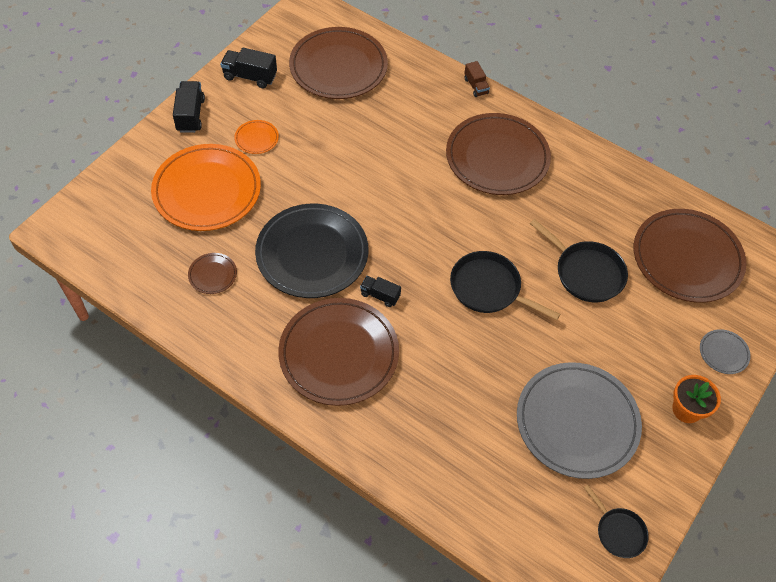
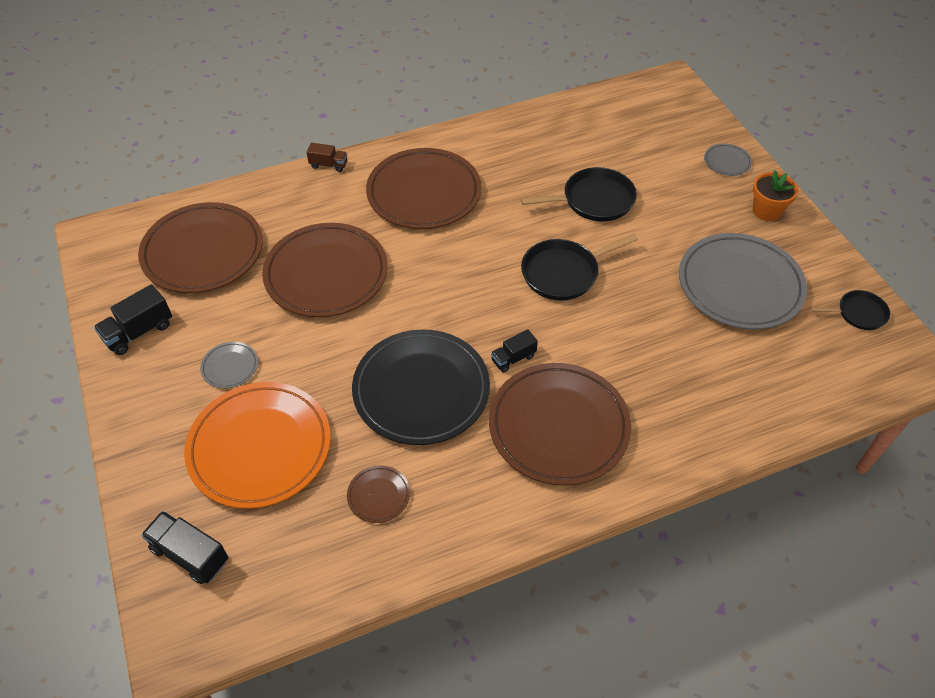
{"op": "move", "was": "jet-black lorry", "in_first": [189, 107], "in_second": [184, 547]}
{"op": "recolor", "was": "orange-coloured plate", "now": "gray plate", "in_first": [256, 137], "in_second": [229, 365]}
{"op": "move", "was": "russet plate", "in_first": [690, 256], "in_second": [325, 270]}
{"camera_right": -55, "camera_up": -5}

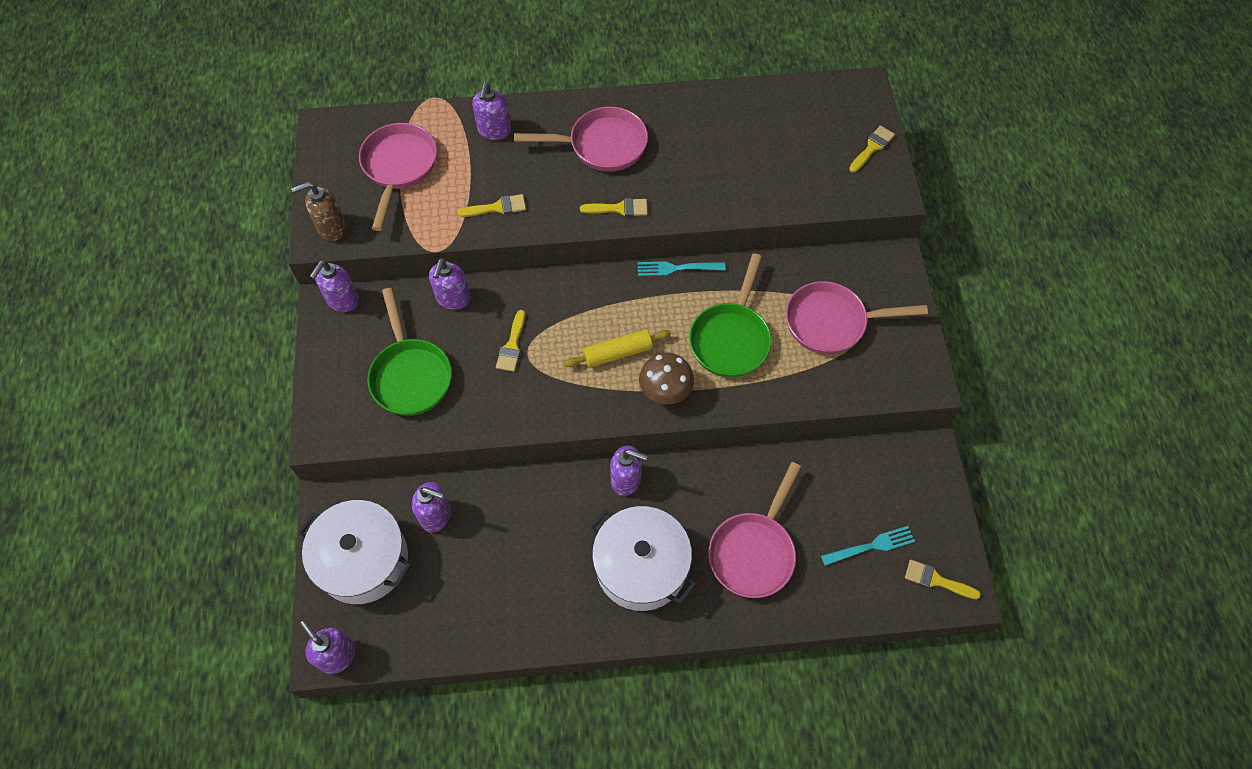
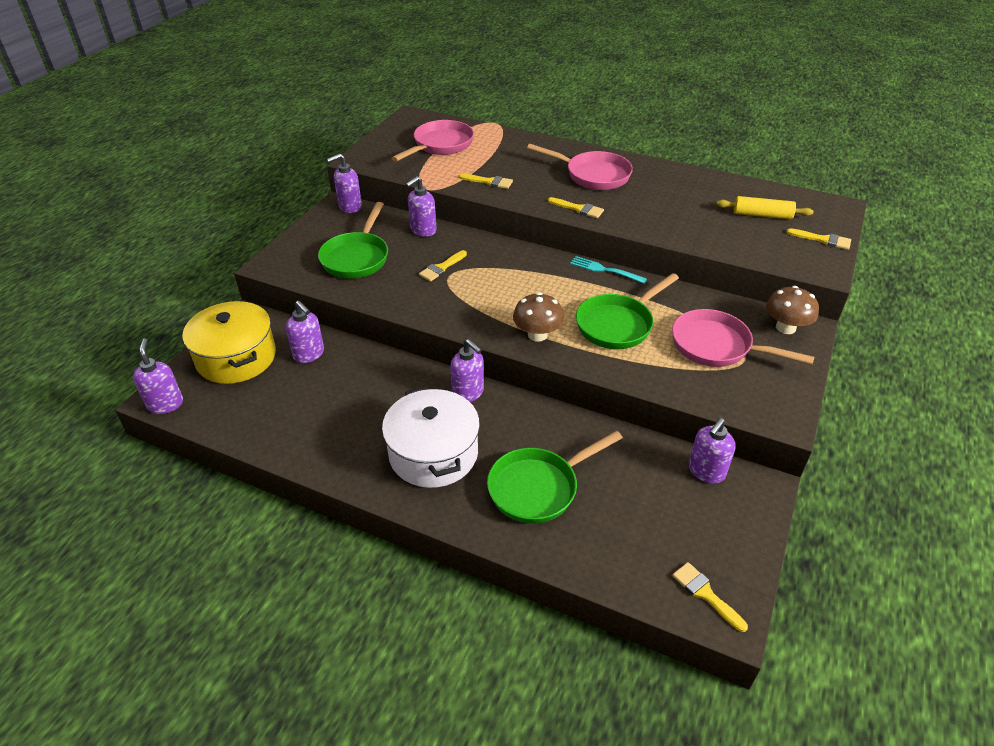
{"op": "recolor", "was": "white pot", "now": "golden pot", "in_first": [354, 552], "in_second": [229, 342]}
{"op": "recolor", "was": "pink skillet", "now": "emerald skillet", "in_first": [754, 530], "in_second": [555, 477]}
{"op": "move", "was": "violet soap pump", "in_first": [491, 111], "in_second": [712, 450]}
{"op": "move", "was": "golden rolling pin", "in_first": [617, 348], "in_second": [765, 207]}
{"op": "insert", "now": "russet fungus", "in_second": [792, 310]}
{"op": "rotate", "was": "golden paintbrush", "in_first": [872, 148], "in_second": [818, 239], "clockwise": 45}
{"op": "delete", "was": "russet soap pump", "in_first": [318, 211]}
{"op": "delete", "was": "turquoise fork", "in_first": [868, 546]}
{"camera_right": 30, "camera_up": -20}

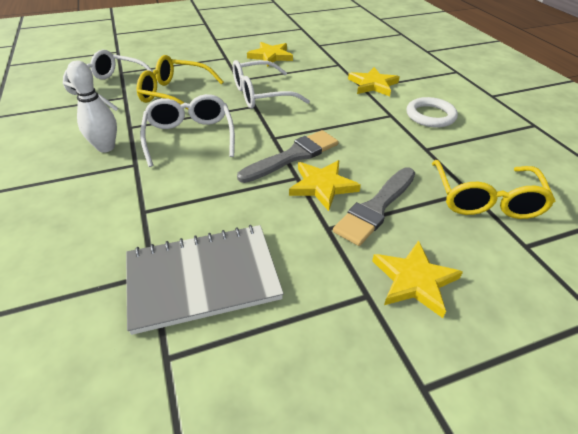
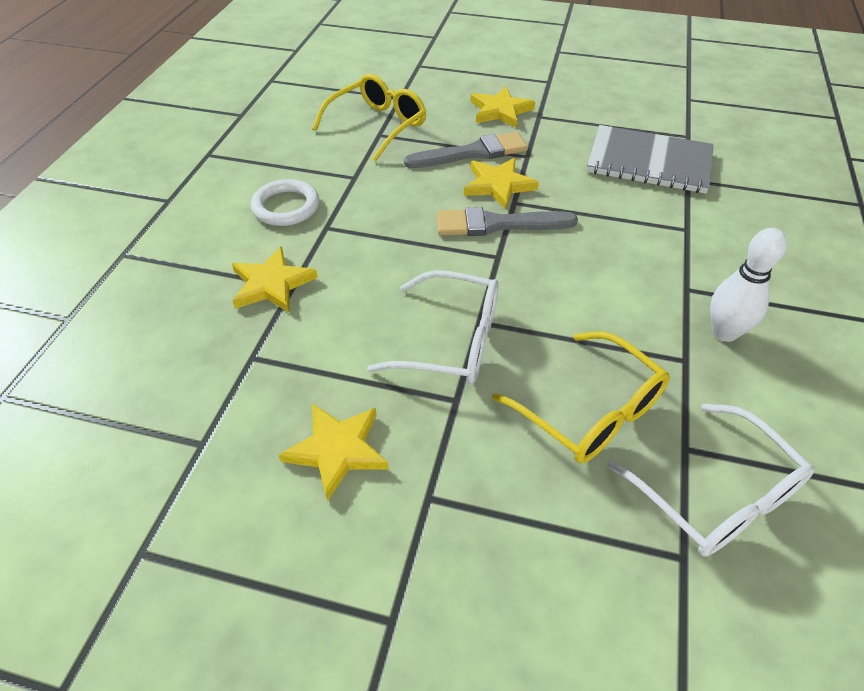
{"op": "delete", "was": "white glasses", "in_first": [187, 130]}
{"camera_right": -145, "camera_up": 5}

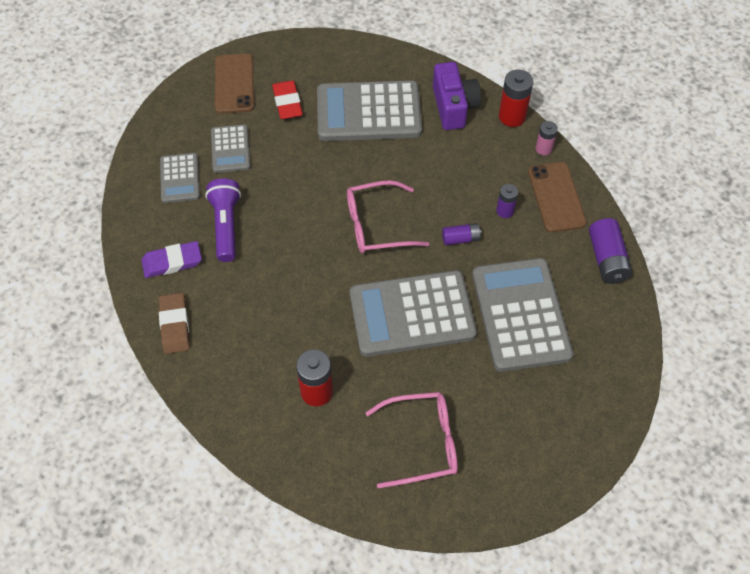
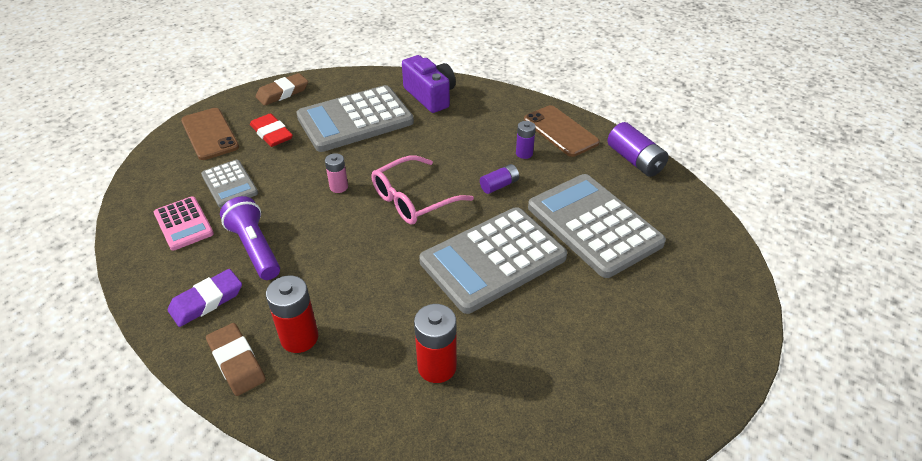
{"op": "recolor", "was": "gray pocket calculator", "now": "pink pocket calculator", "in_first": [180, 178], "in_second": [184, 223]}
{"op": "insert", "now": "russet pencil eraser", "in_second": [282, 89]}
{"op": "move", "was": "red power cell", "in_first": [516, 98], "in_second": [292, 314]}
{"op": "move", "was": "pink power cell", "in_first": [547, 138], "in_second": [336, 173]}
{"op": "delete", "was": "pink glasses", "in_first": [412, 440]}
{"camera_right": -25, "camera_up": -15}

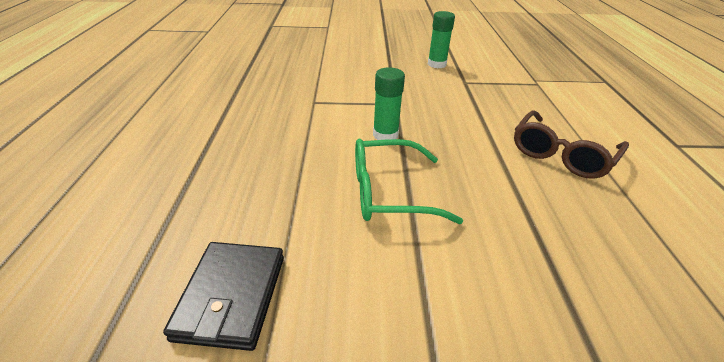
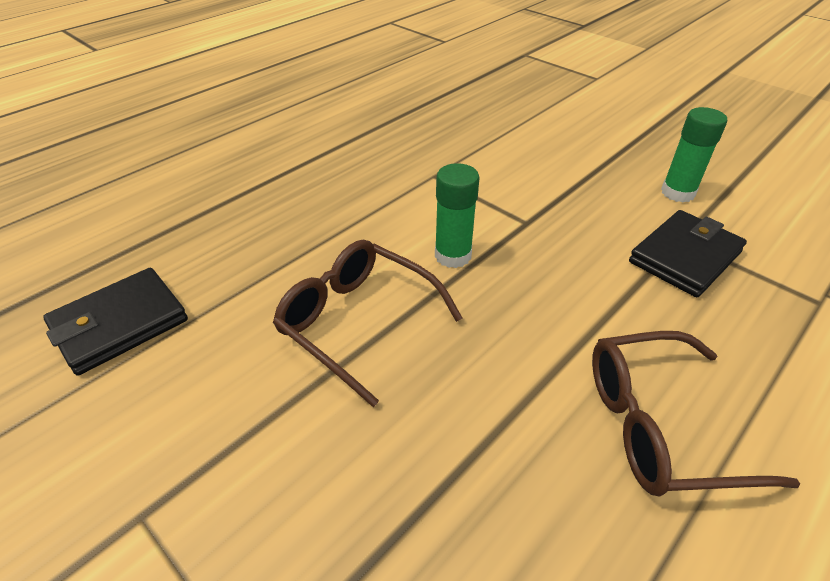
{"op": "recolor", "was": "emerald glasses", "now": "russet glasses", "in_first": [409, 181], "in_second": [368, 323]}
{"op": "insert", "now": "jet-black wallet", "in_second": [688, 253]}
{"camera_right": 45, "camera_up": 5}

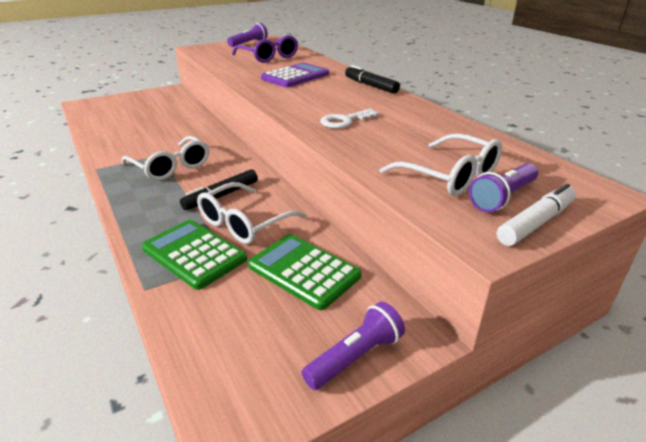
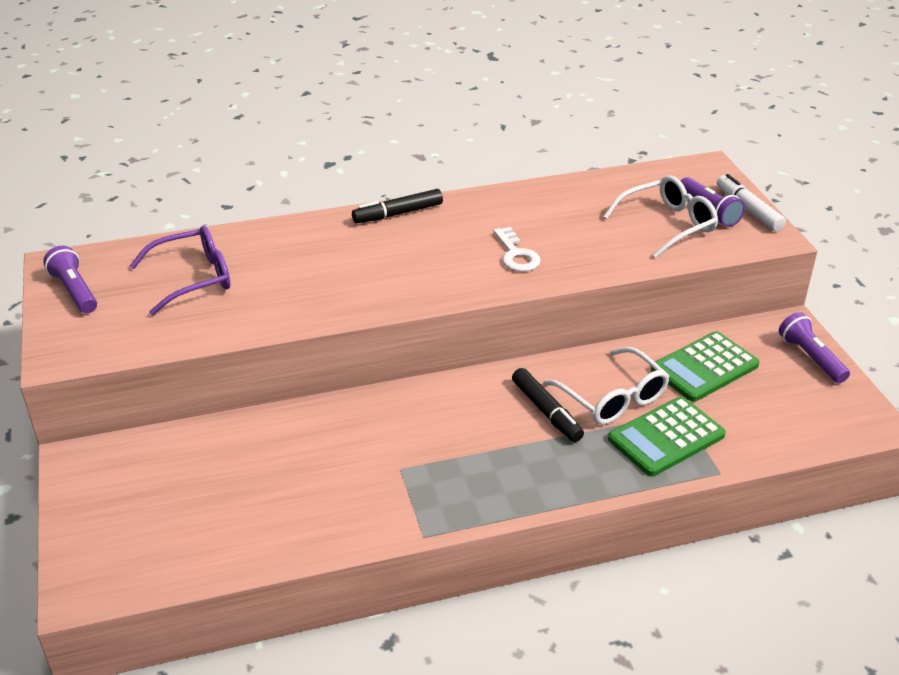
{"op": "delete", "was": "white glasses", "in_first": [165, 158]}
{"op": "delete", "was": "violet pocket calculator", "in_first": [295, 75]}
{"camera_right": -75, "camera_up": 5}

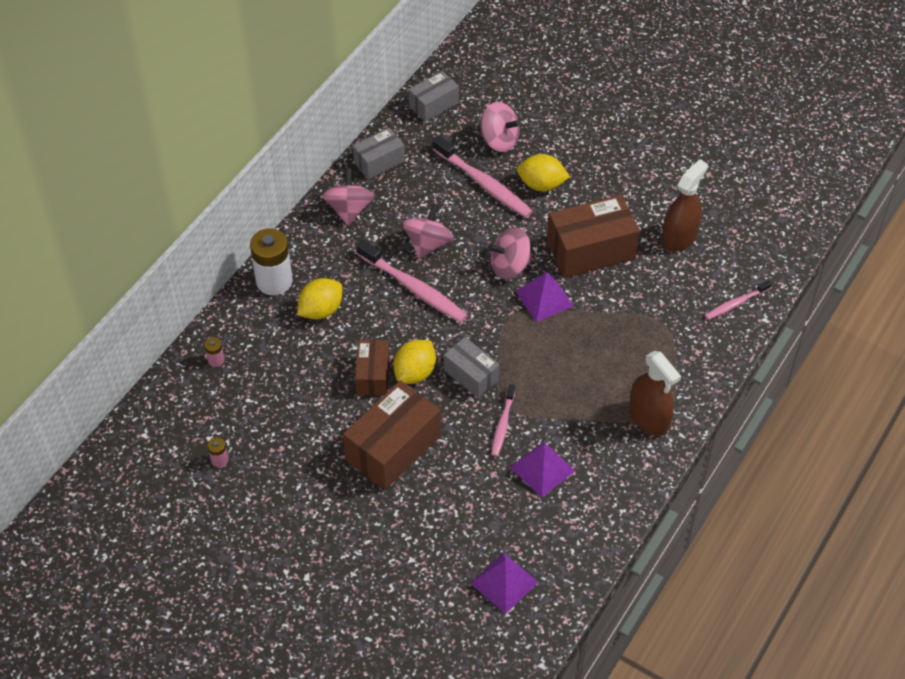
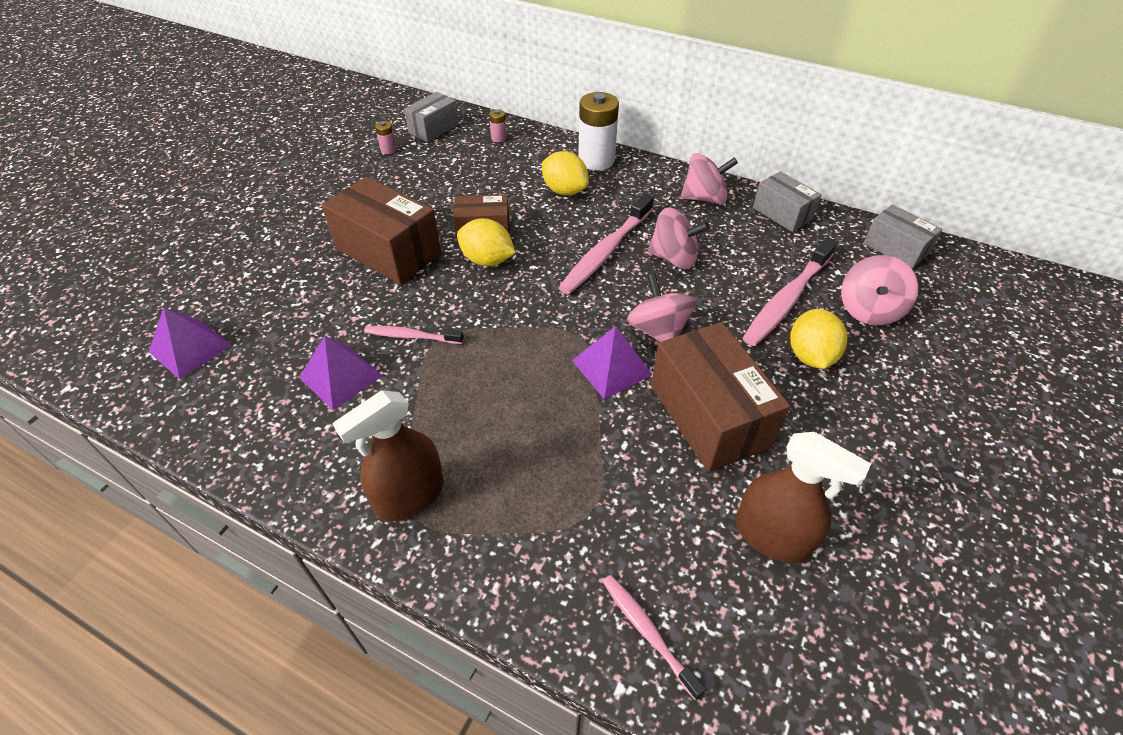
{"op": "move", "was": "gray parcel", "in_first": [472, 367], "in_second": [431, 117]}
{"camera_right": 85, "camera_up": -5}

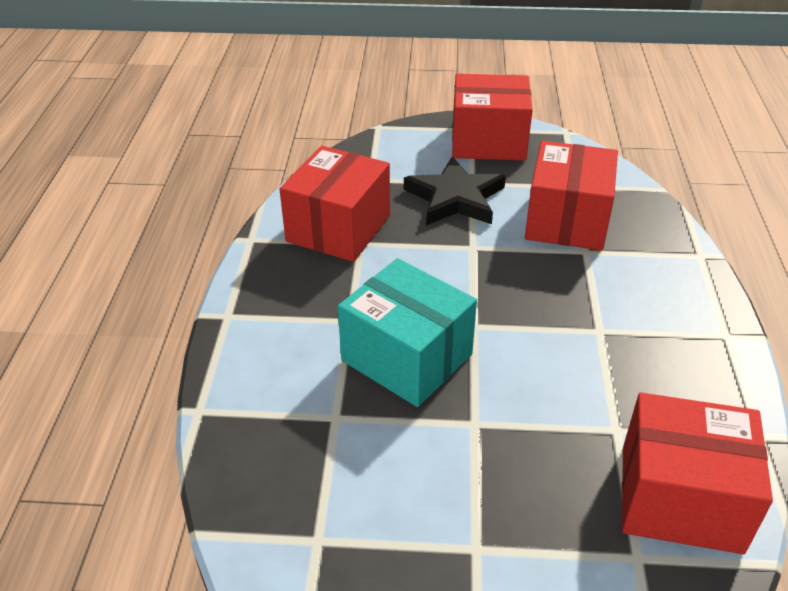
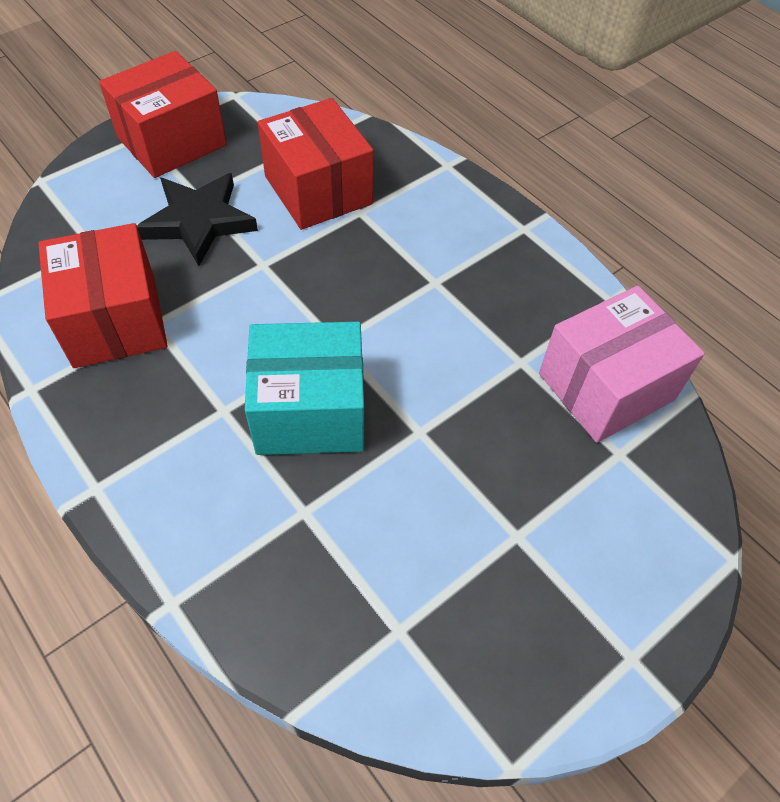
{"op": "recolor", "was": "red parcel", "now": "pink parcel", "in_first": [697, 473], "in_second": [622, 364]}
{"camera_right": -45, "camera_up": 15}

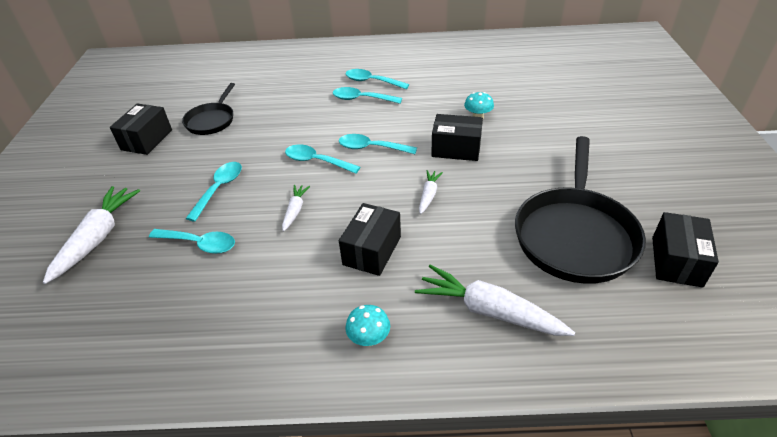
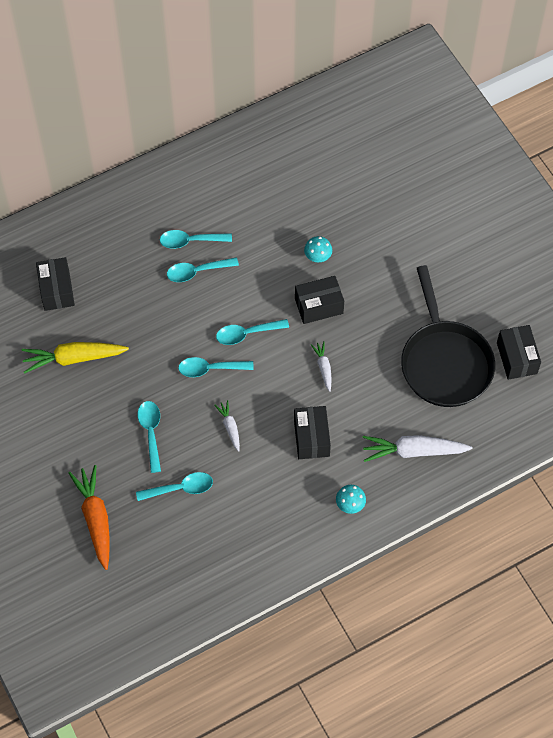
{"op": "replace", "was": "jet-black skillet", "now": "golden carrot", "in_first": [208, 109], "in_second": [75, 358]}
{"op": "move", "was": "jet-black parcel", "in_first": [141, 129], "in_second": [55, 284]}
{"op": "recolor", "was": "white carrot", "now": "orange-coloured carrot", "in_first": [91, 235], "in_second": [89, 517]}
{"camera_right": -30, "camera_up": 20}

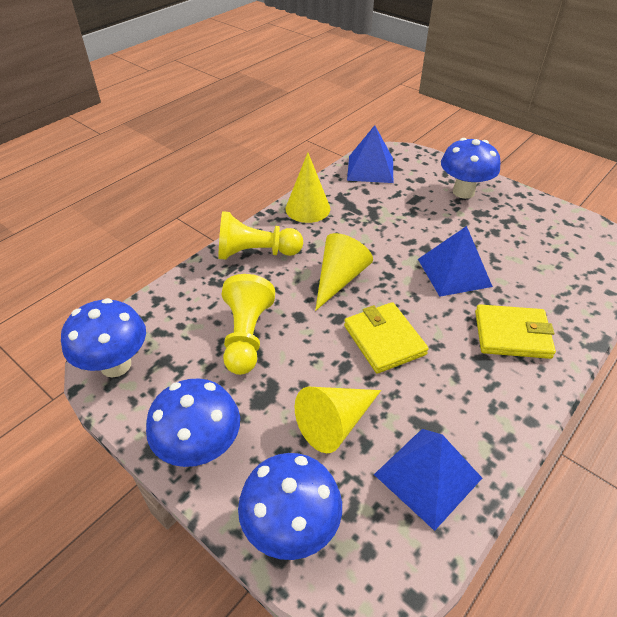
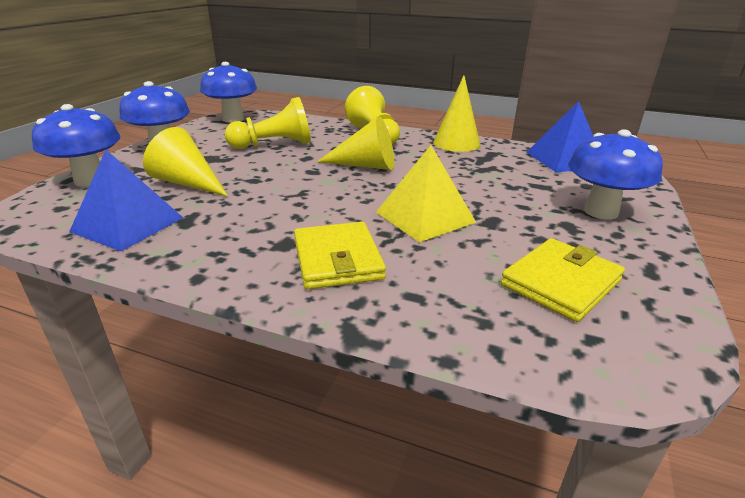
{"op": "recolor", "was": "cobalt pyramid", "now": "golden pyramid", "in_first": [455, 261], "in_second": [426, 193]}
{"op": "move", "was": "golden wallet", "in_first": [386, 338], "in_second": [563, 280]}
{"camera_right": 70, "camera_up": -15}

